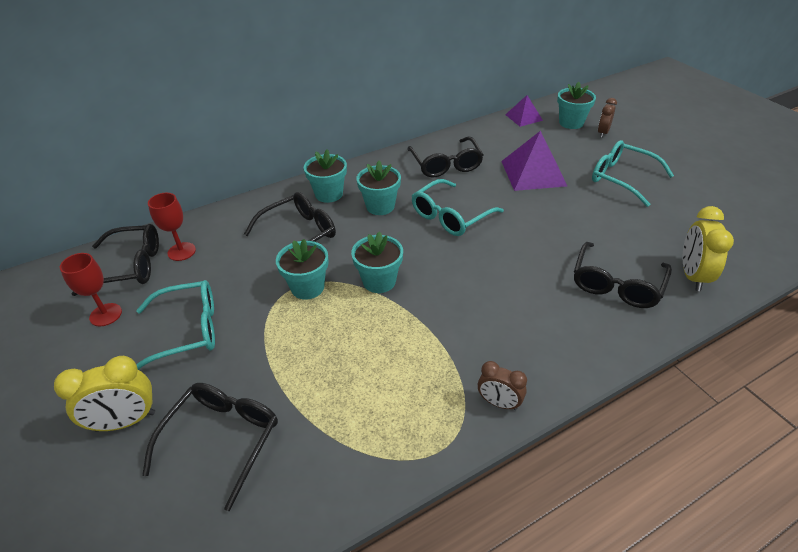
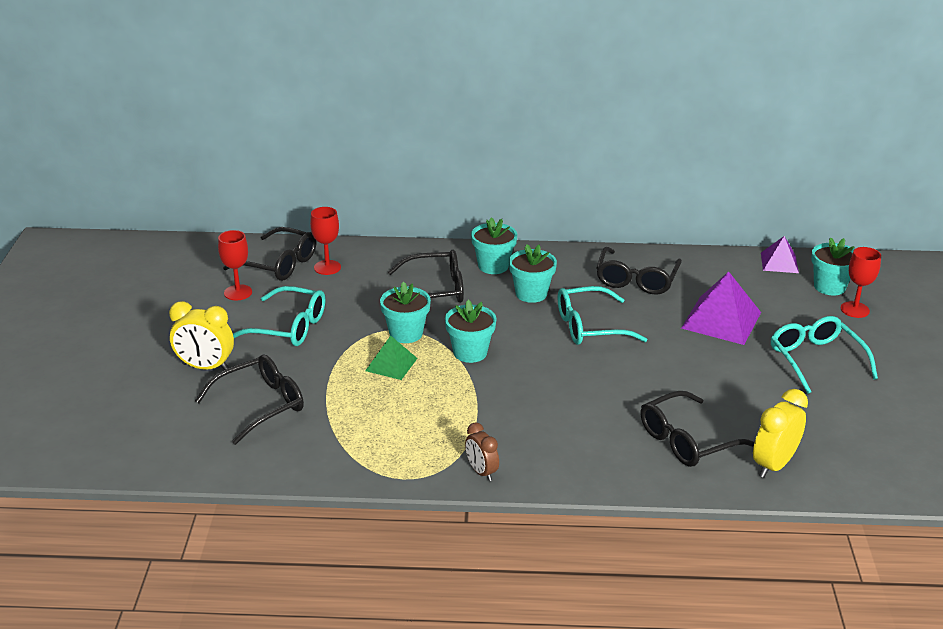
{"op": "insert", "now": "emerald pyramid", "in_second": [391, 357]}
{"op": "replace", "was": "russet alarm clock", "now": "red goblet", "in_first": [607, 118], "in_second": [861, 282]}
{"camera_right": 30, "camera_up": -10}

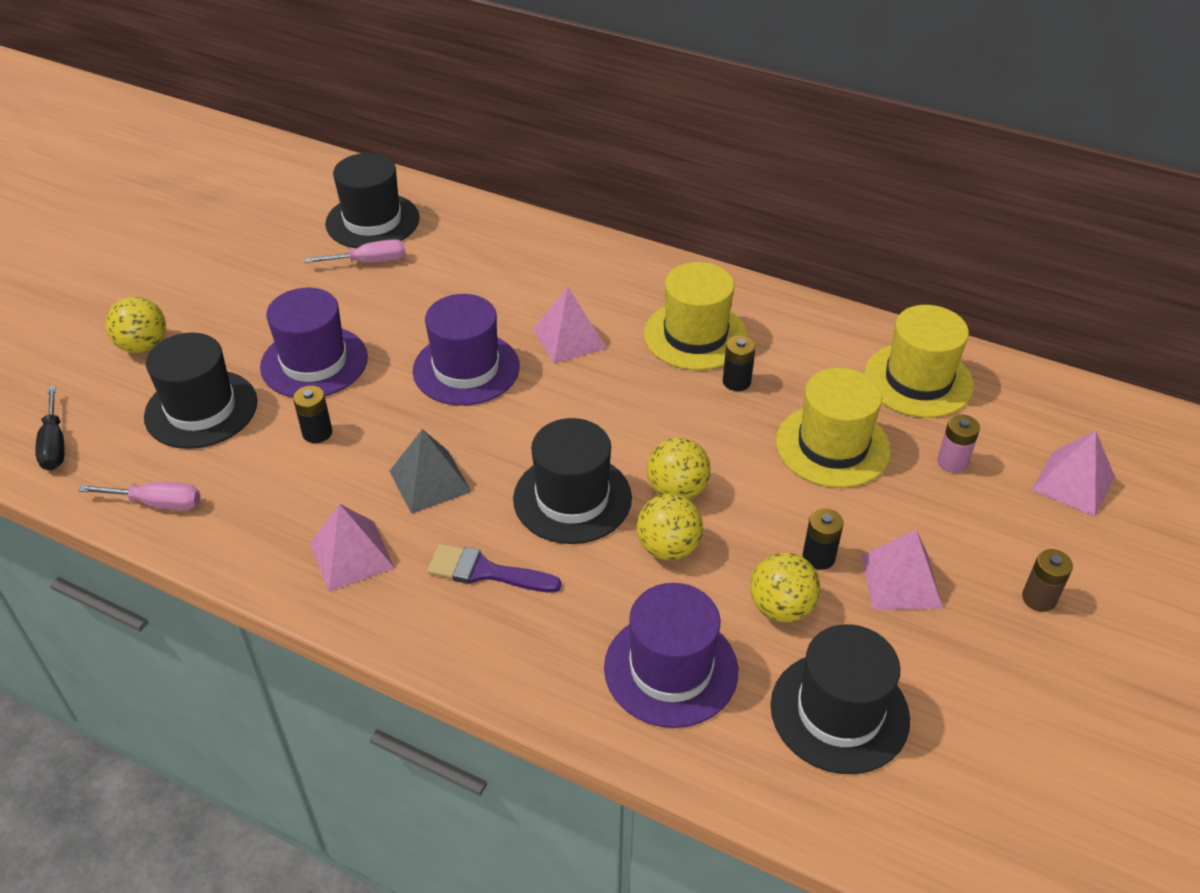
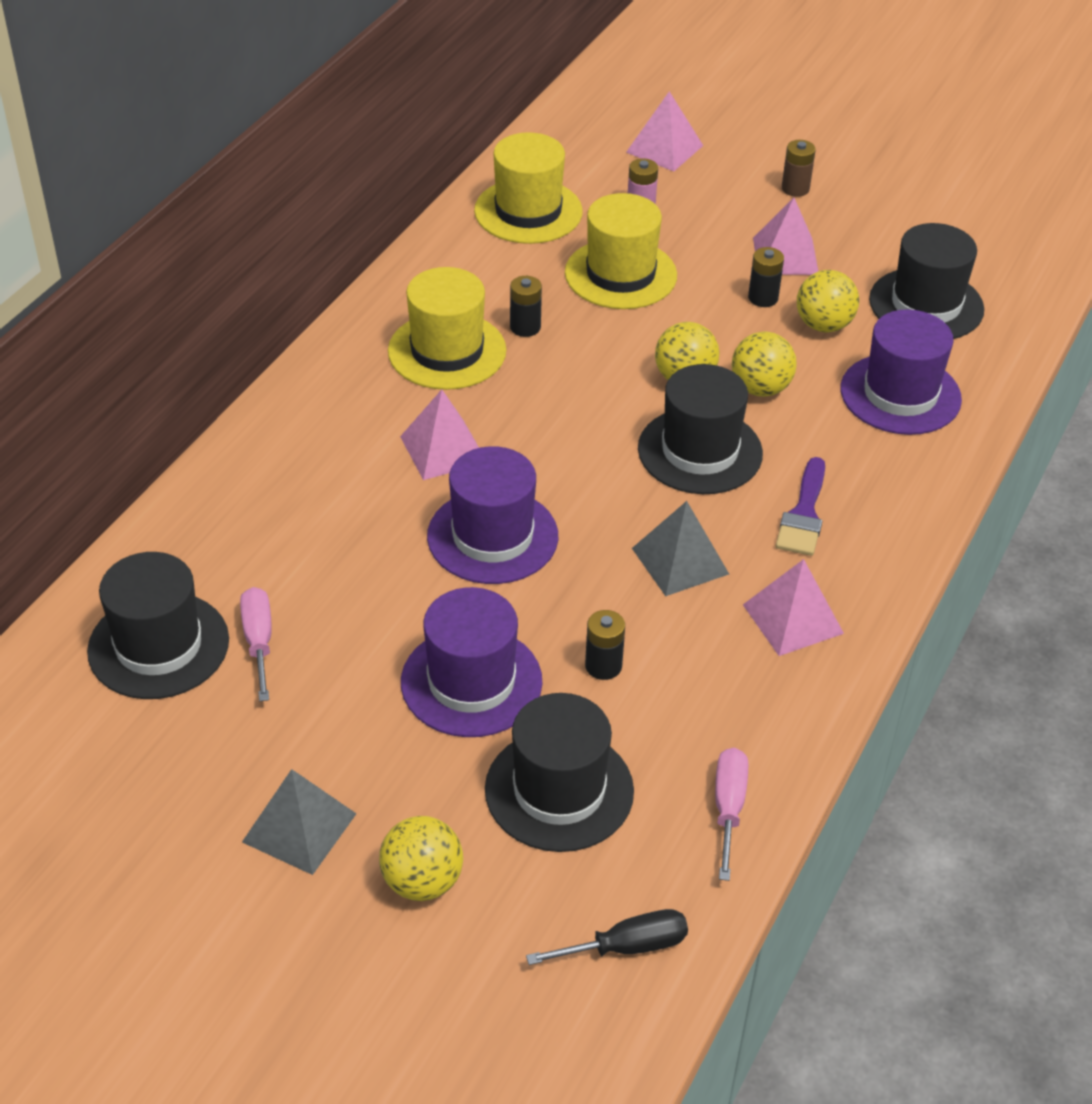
{"op": "insert", "now": "gray pyramid", "in_second": [299, 822]}
{"camera_right": -90, "camera_up": 0}

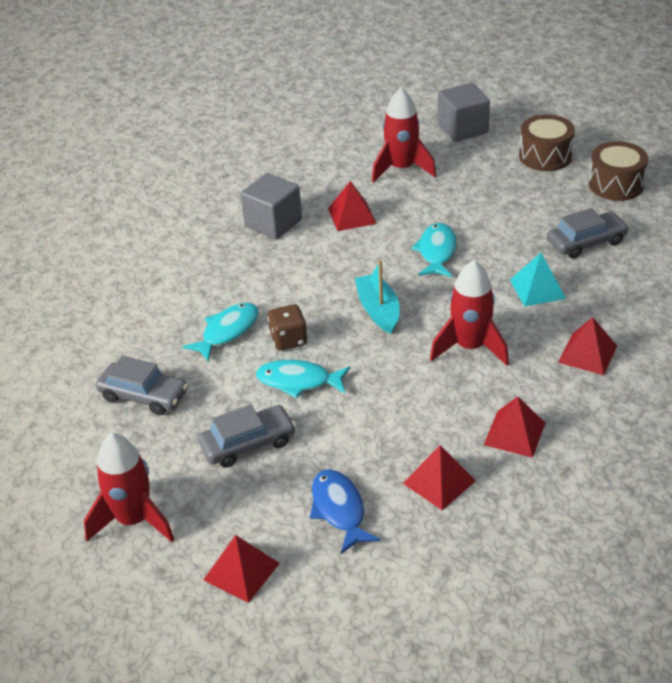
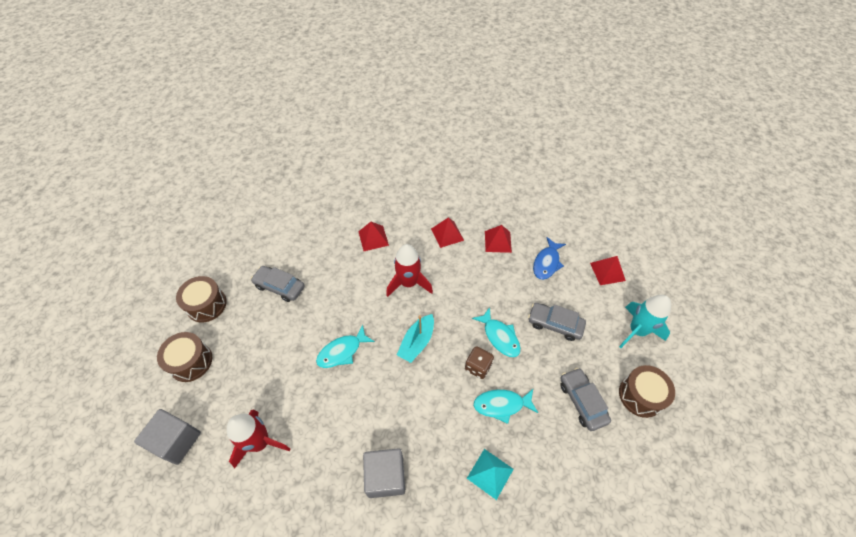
{"op": "move", "was": "turquoise pyramid", "in_first": [538, 280], "in_second": [490, 474]}
{"op": "recolor", "was": "red toy rocket", "now": "turquoise toy rocket", "in_first": [129, 487], "in_second": [645, 321]}
{"op": "insert", "now": "russet toy drum", "in_second": [647, 391]}
{"op": "delete", "was": "red pyramid", "in_first": [352, 206]}
{"camera_right": -135, "camera_up": 15}

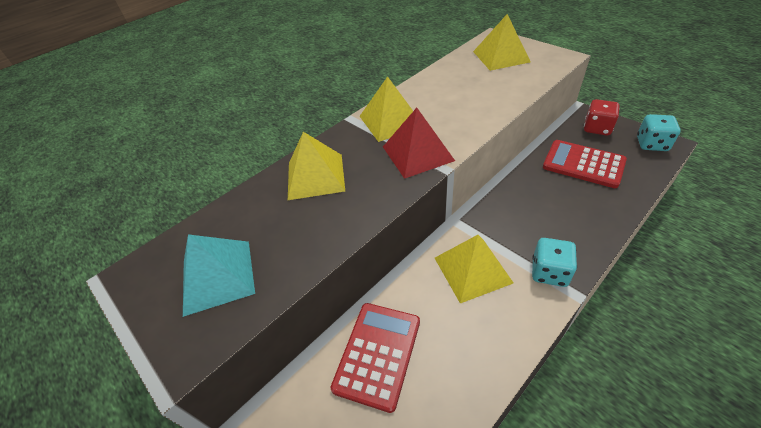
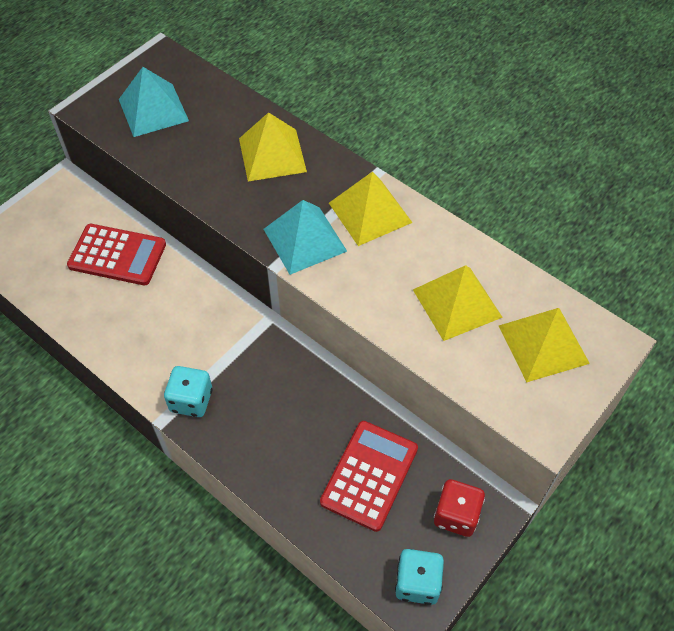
{"op": "recolor", "was": "red pyramid", "now": "turquoise pyramid", "in_first": [419, 143], "in_second": [305, 237]}
{"op": "move", "was": "golden pyramid", "in_first": [474, 269], "in_second": [458, 303]}
{"camera_right": 80, "camera_up": 10}

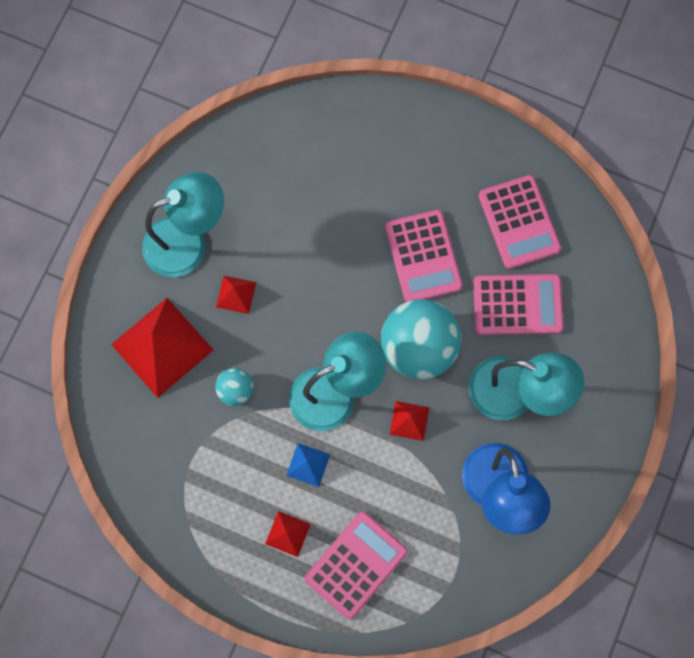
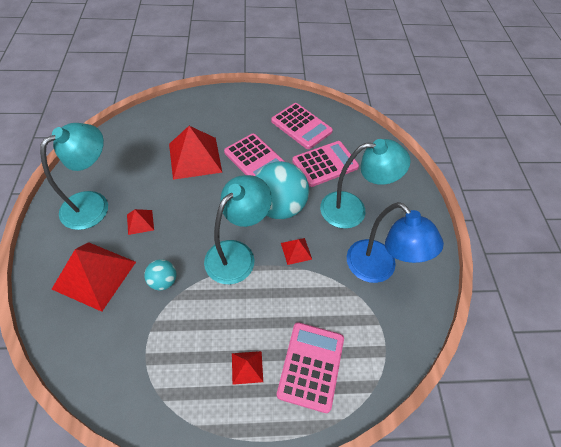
{"op": "insert", "now": "red pyramid", "in_second": [195, 153]}
{"op": "delete", "was": "cobalt pyramid", "in_first": [308, 465]}
{"camera_right": -30, "camera_up": -20}

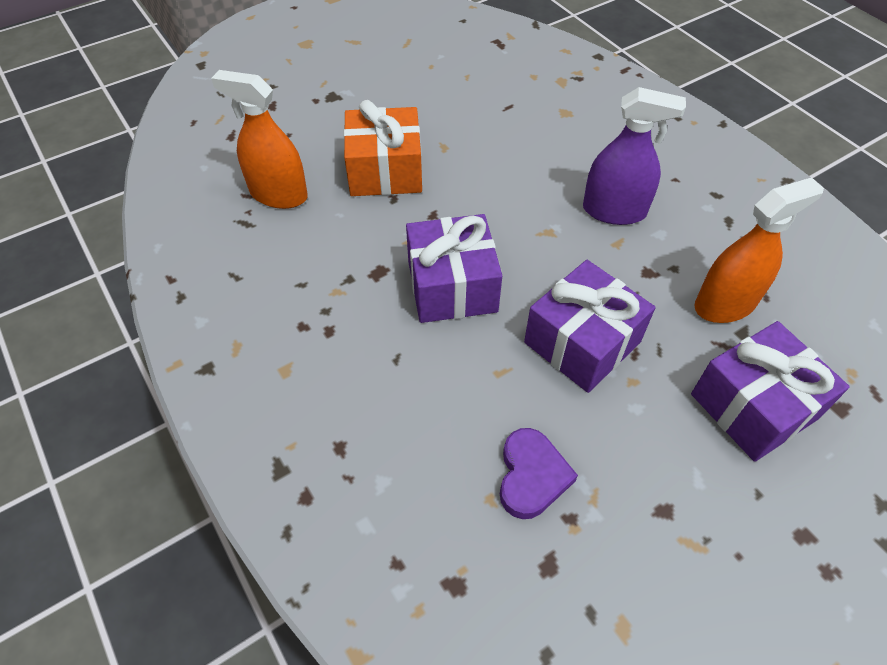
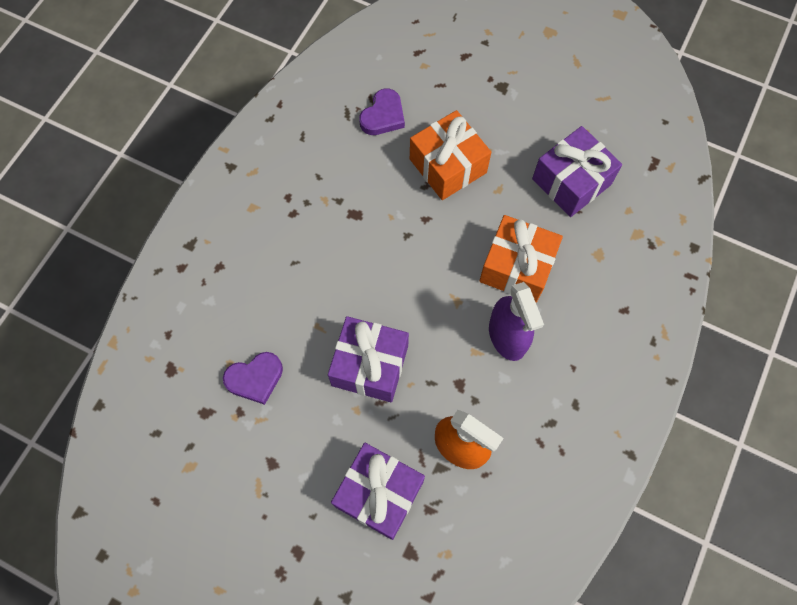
{"op": "replace", "was": "orange-coloured spray bottle", "now": "violet heart", "in_first": [259, 139], "in_second": [382, 112]}
{"op": "insert", "now": "orange-coloured present", "in_second": [521, 259]}
{"op": "move", "was": "violet present", "in_first": [454, 268], "in_second": [577, 171]}
{"camera_right": 60, "camera_up": 15}

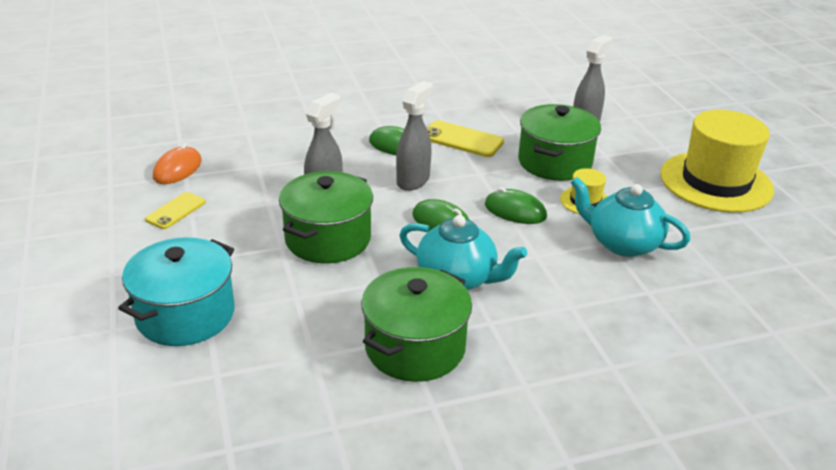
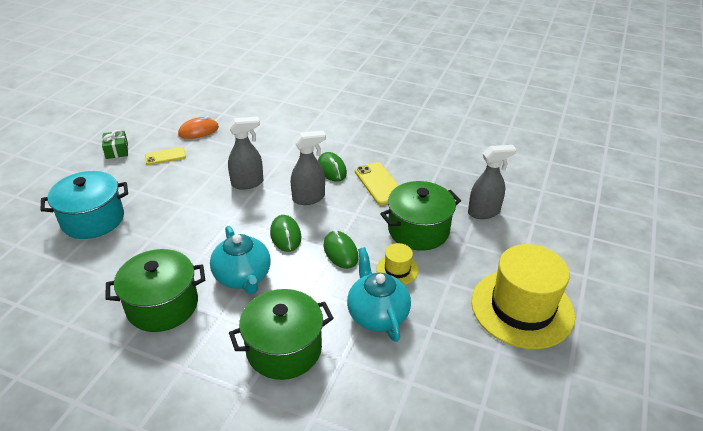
{"op": "insert", "now": "emerald present", "in_second": [115, 144]}
{"op": "move", "was": "emerald pot", "in_first": [326, 217], "in_second": [281, 334]}
{"camera_right": 40, "camera_up": 5}

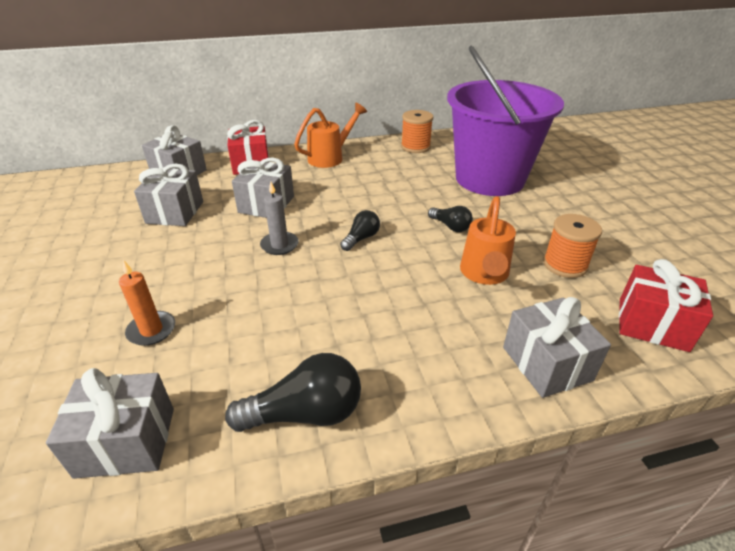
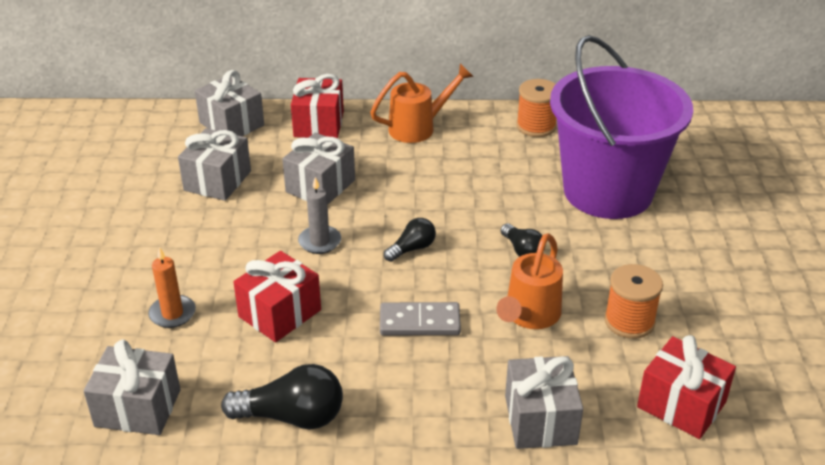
{"op": "insert", "now": "red present", "in_second": [277, 296]}
{"op": "insert", "now": "gray domino tile", "in_second": [420, 319]}
{"camera_right": 15, "camera_up": 0}

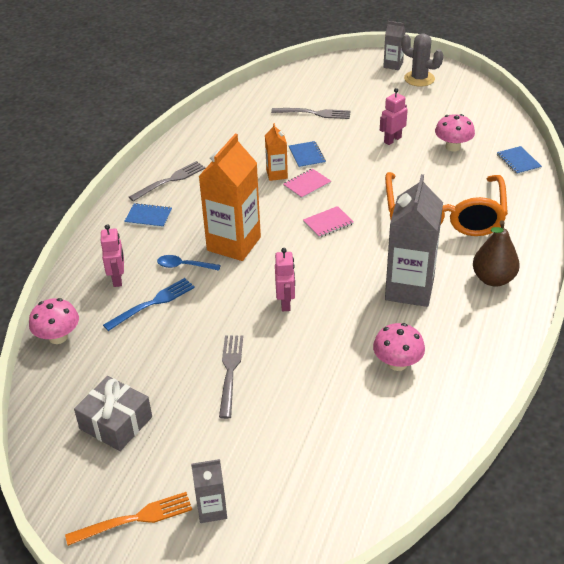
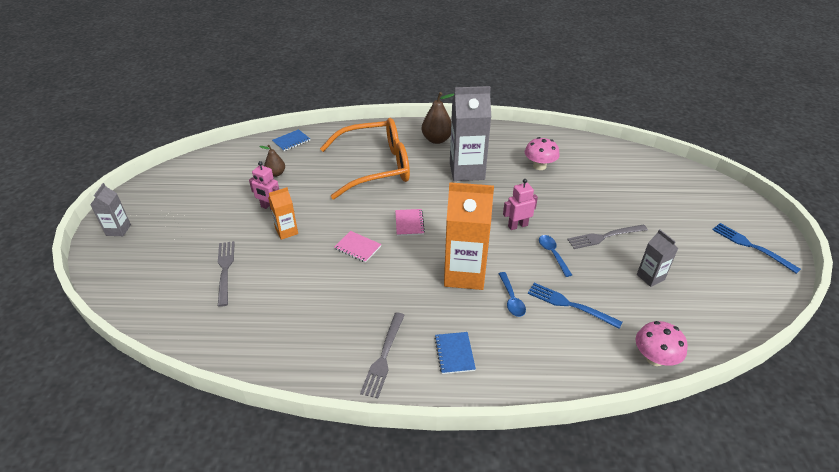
{"op": "replace", "was": "pink fungus", "now": "russet toy pear", "in_first": [455, 133], "in_second": [272, 161]}
{"op": "move", "was": "orange-coloured carton", "in_first": [276, 152], "in_second": [283, 213]}
{"op": "rotate", "was": "gray fork", "in_first": [167, 181], "in_second": [382, 355], "clockwise": -105}
{"op": "rotate", "was": "pink notebook", "in_first": [328, 222], "in_second": [410, 222], "clockwise": 45}
{"op": "insert", "now": "cobalt spoon", "in_second": [555, 256]}
{"op": "move", "was": "gray carton", "in_first": [209, 491], "in_second": [657, 258]}
{"op": "recolor", "was": "orange-coloured fork", "now": "cobalt fork", "in_first": [128, 519], "in_second": [756, 248]}
{"op": "delete", "was": "gray present", "in_first": [113, 413]}
{"op": "delete", "was": "pink toy robot", "in_first": [112, 255]}
{"op": "delete", "was": "cobalt notebook", "in_first": [307, 154]}
{"op": "delete", "was": "gray prickly plant", "in_first": [422, 60]}
{"camera_right": -110, "camera_up": 0}

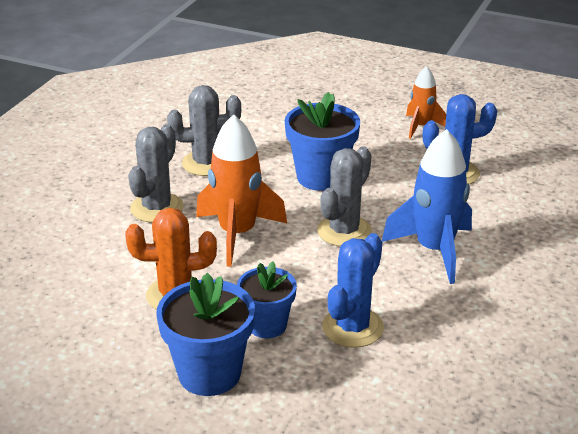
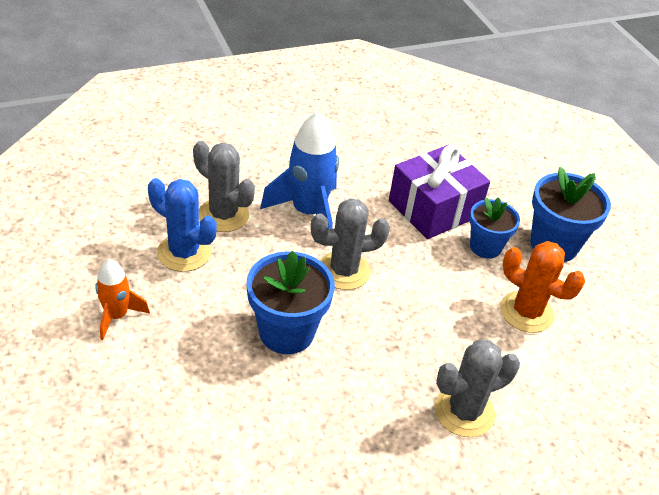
{"op": "move", "was": "gray prickly plant", "in_first": [204, 130], "in_second": [224, 186]}
{"op": "replace", "was": "cobalt prickly plant", "now": "violet present", "in_first": [353, 290], "in_second": [439, 192]}
{"op": "delete", "was": "orange-coloured toy rocket", "in_first": [241, 190]}
{"camera_right": -140, "camera_up": 10}

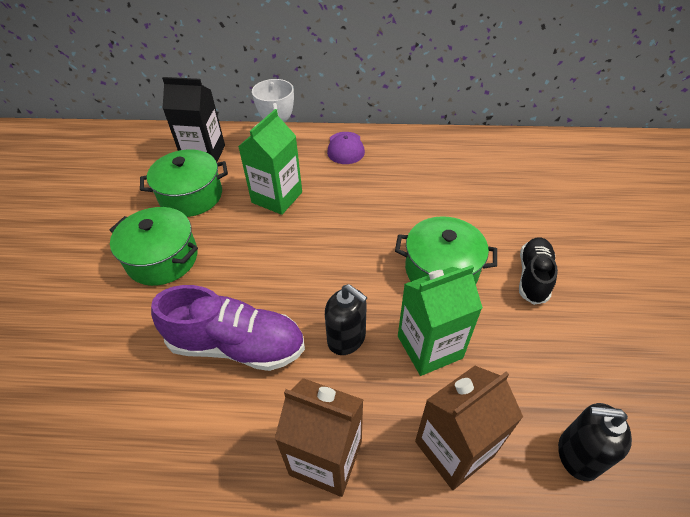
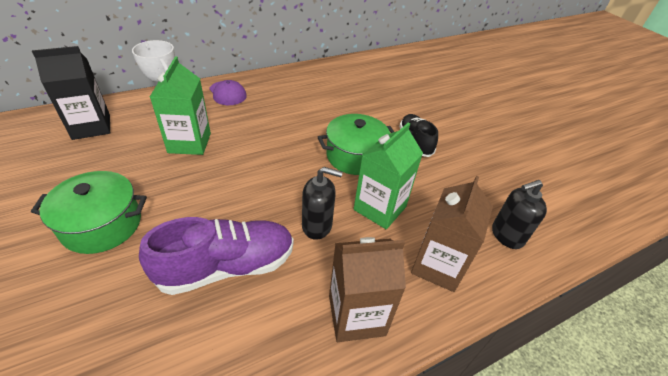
{"op": "delete", "was": "emerald pot", "in_first": [184, 183]}
{"camera_right": -35, "camera_up": -5}

